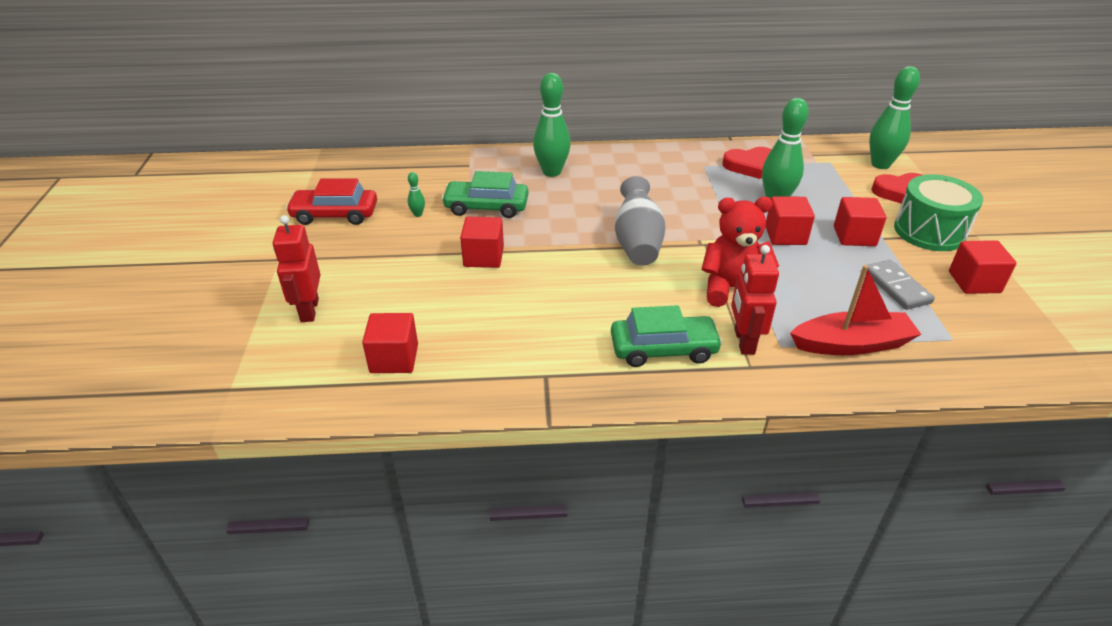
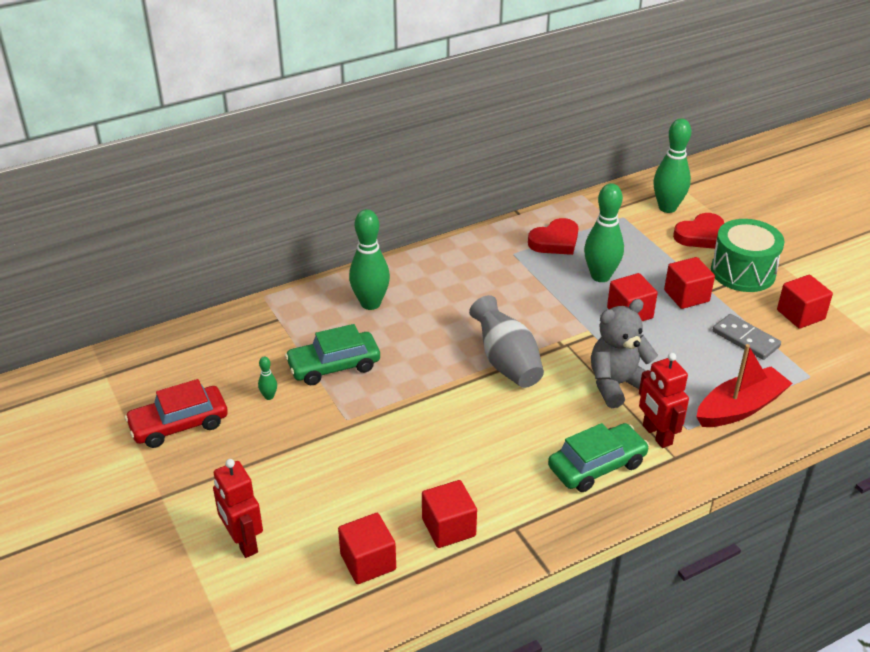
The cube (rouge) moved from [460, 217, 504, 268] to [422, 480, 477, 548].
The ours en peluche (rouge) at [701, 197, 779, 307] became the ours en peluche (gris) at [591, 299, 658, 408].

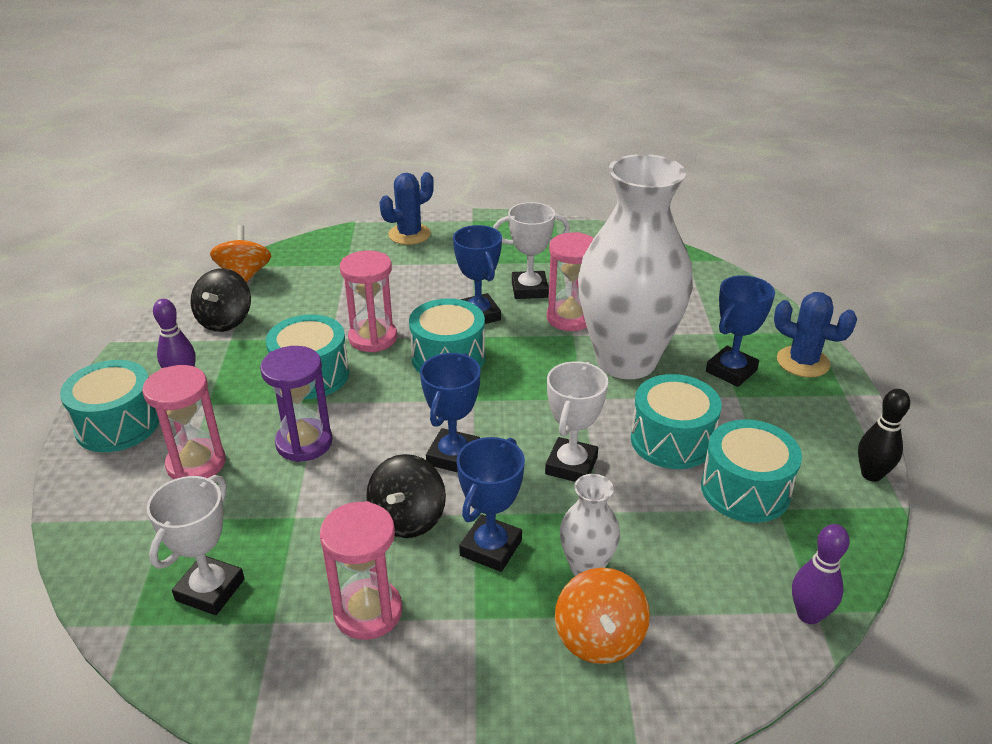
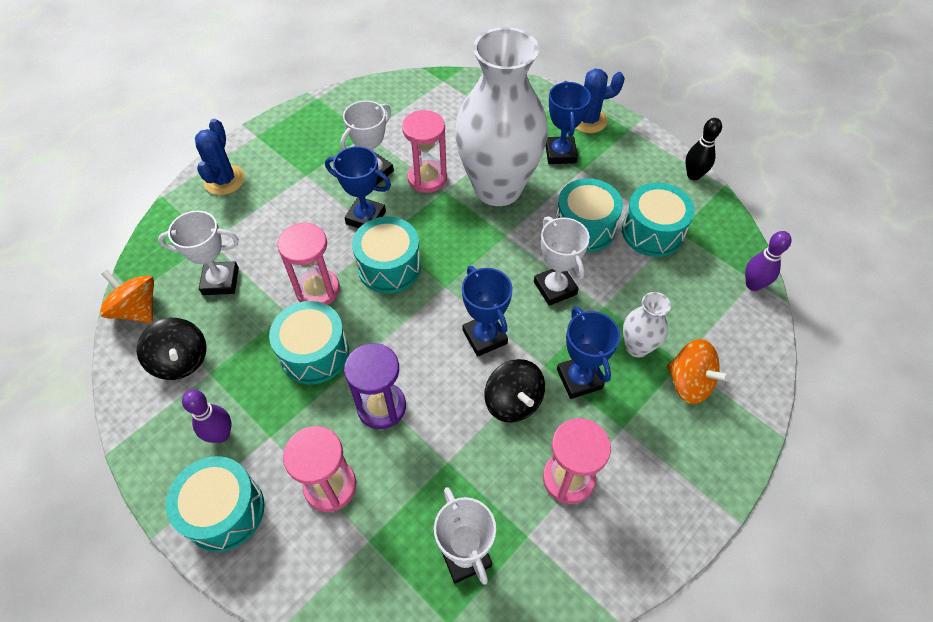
The trophée (blanc) at [158, 211, 239, 295] appeared.

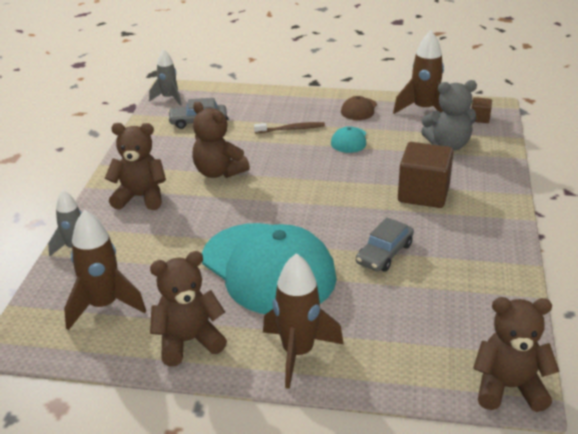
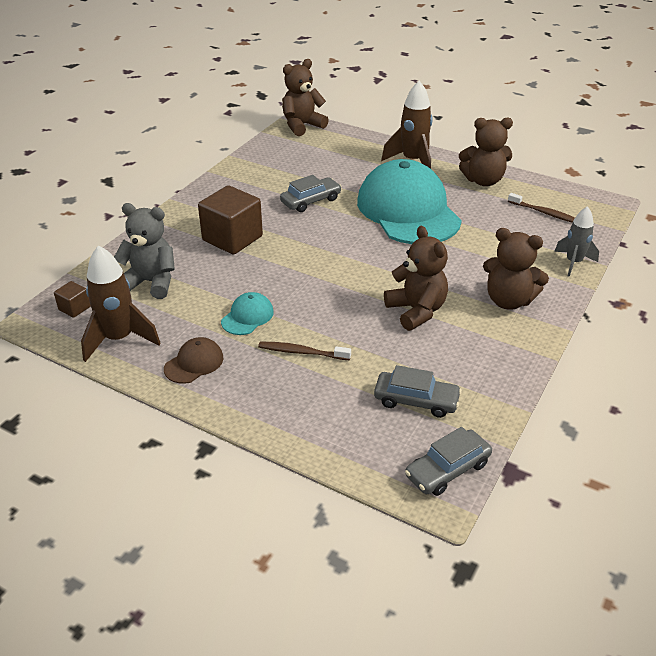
The ours en peluche (marron) at [473, 297, 559, 412] turned 120 degrees clockwise.
The fusée (gris) at [149, 49, 182, 106] was replaced by the voiture (gris) at [405, 427, 492, 496].
The fusée (marron) at [64, 210, 146, 330] was replaced by the brosse à dents (marron) at [508, 193, 575, 223].

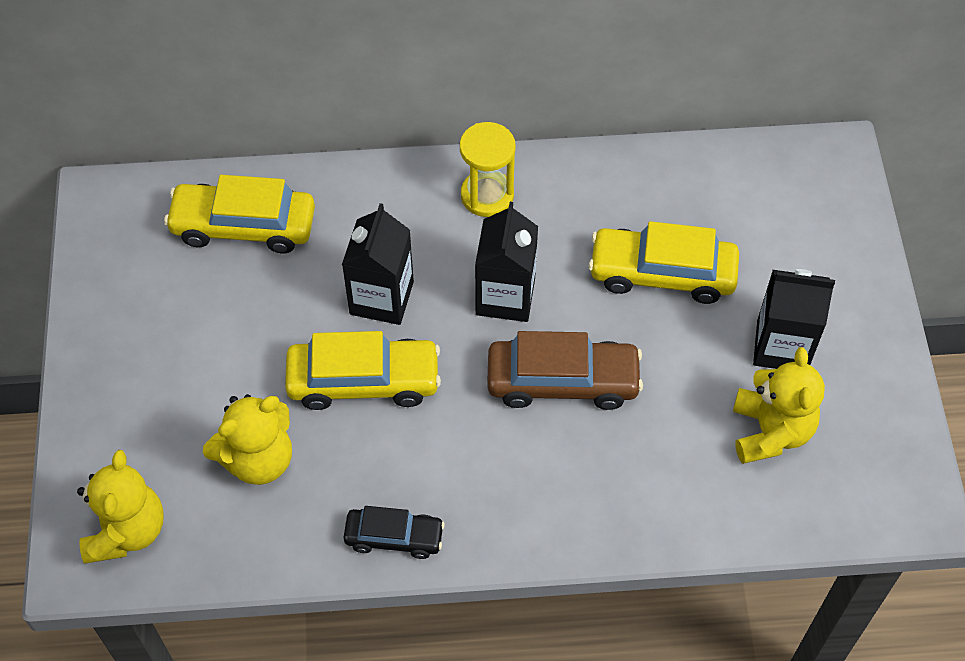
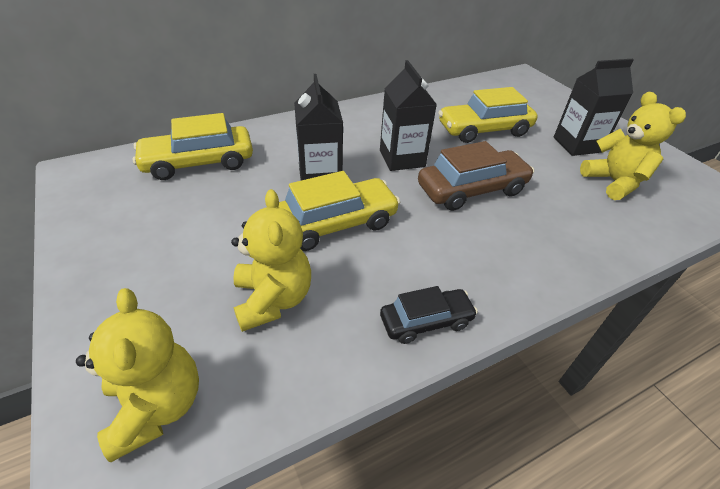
The ours en peluche (jaune) at [203, 394, 292, 485] turned 45 degrees counterclockwise.
The sablier (jaune) at [460, 122, 516, 217] disappeared.

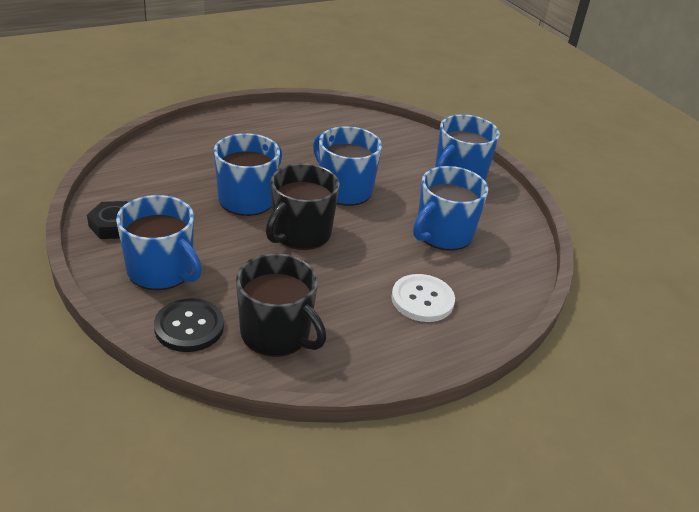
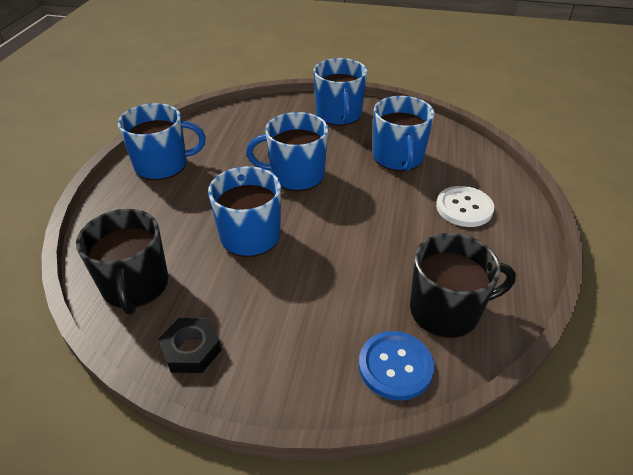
The tasse (noir) moved from [266, 163, 340, 250] to [76, 209, 168, 314].
The tasse (bleu) moved from [116, 195, 202, 290] to [118, 103, 206, 180].
The bouton (noir) at [154, 298, 224, 352] became the bouton (bleu) at [359, 331, 434, 401].

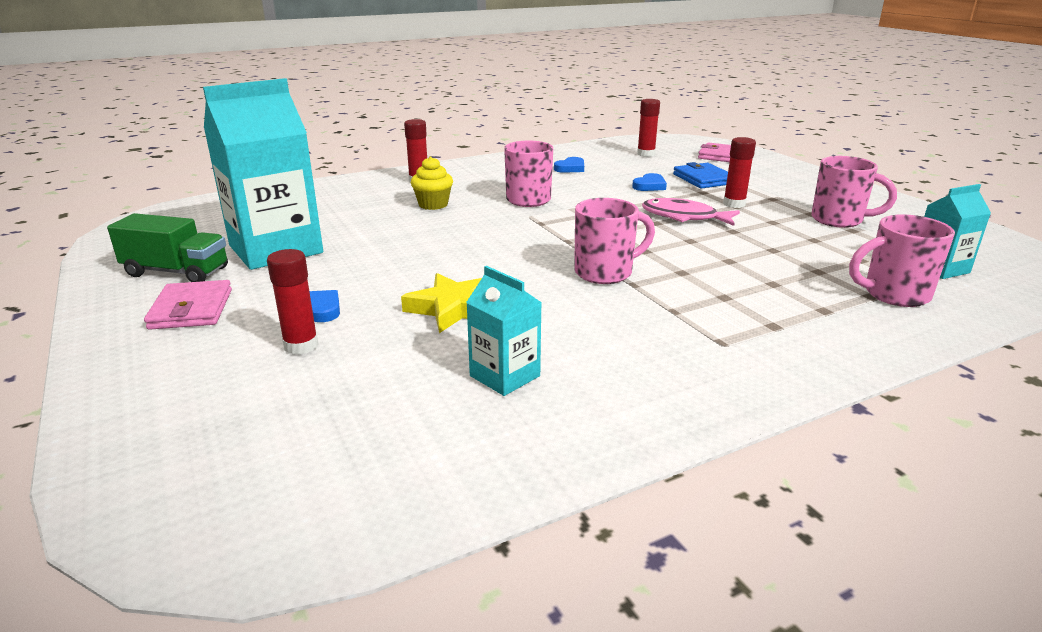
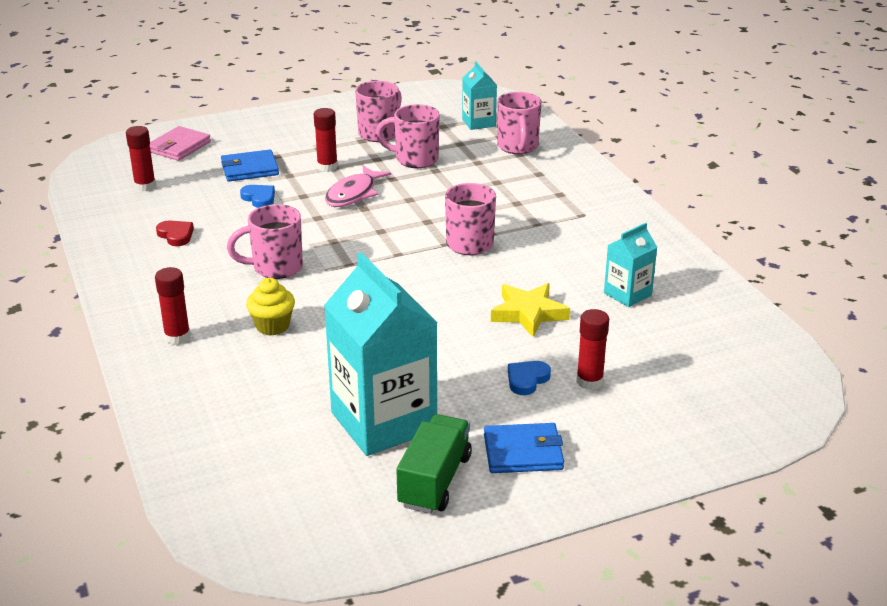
The cœur (bleu) at [554, 157, 584, 173] became the cœur (rouge) at [156, 221, 194, 246].
The tasse (rose) at [376, 104, 440, 168] appeared.
The portefeuille (rose) at [144, 280, 232, 330] became the portefeuille (bleu) at [484, 423, 564, 473].

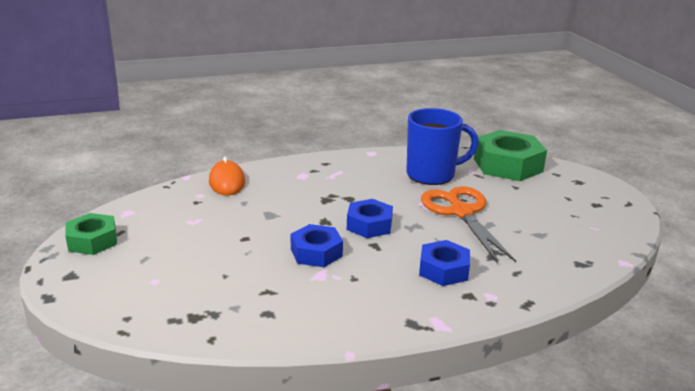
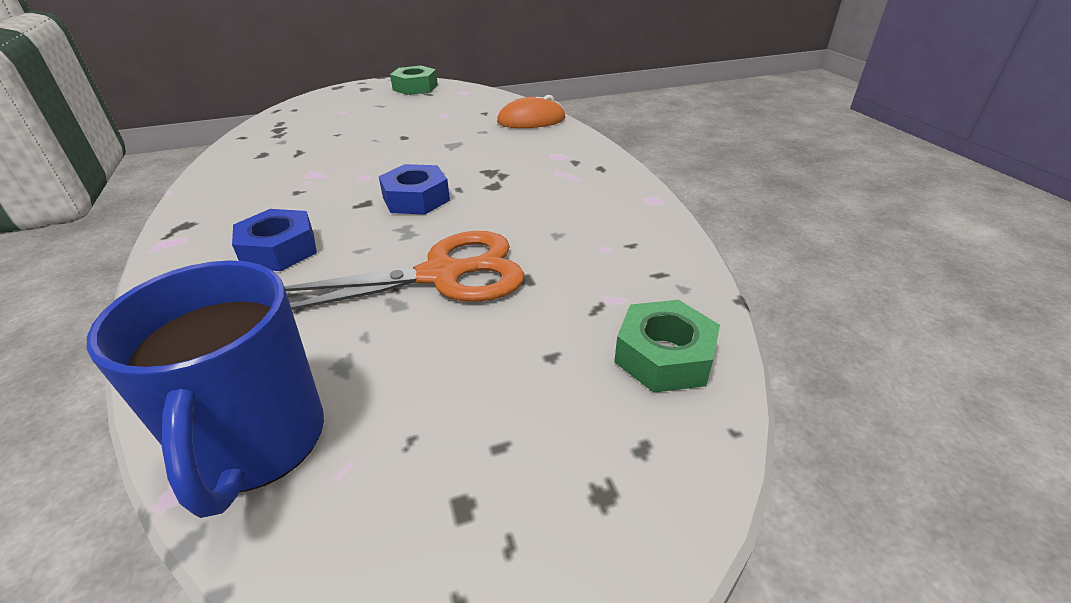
The tasse (bleu) moved from [406, 108, 478, 185] to [87, 260, 324, 518].
The écrou (vert) at [474, 130, 547, 181] changed to 0.60 times the size.
The écrou (bleu) at [291, 224, 343, 267] disappeared.

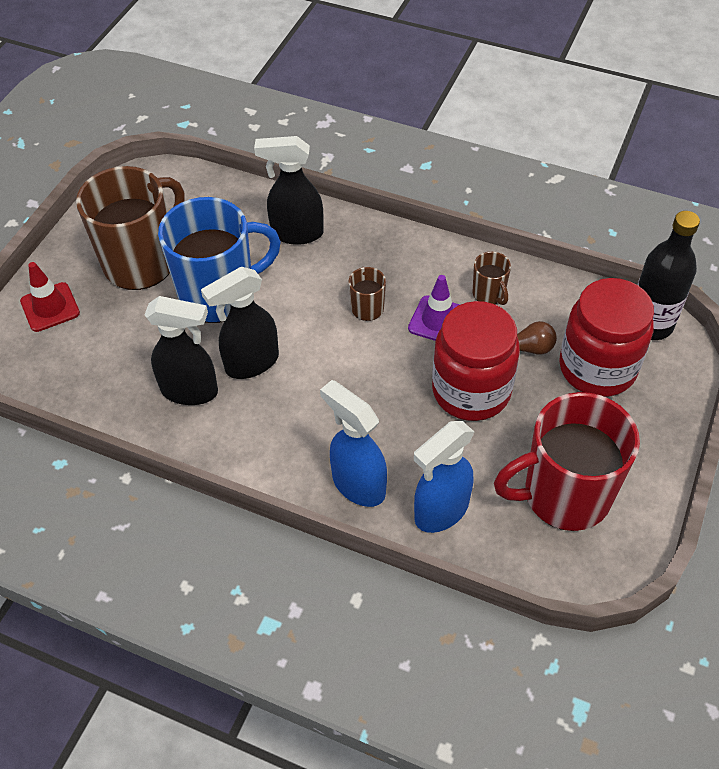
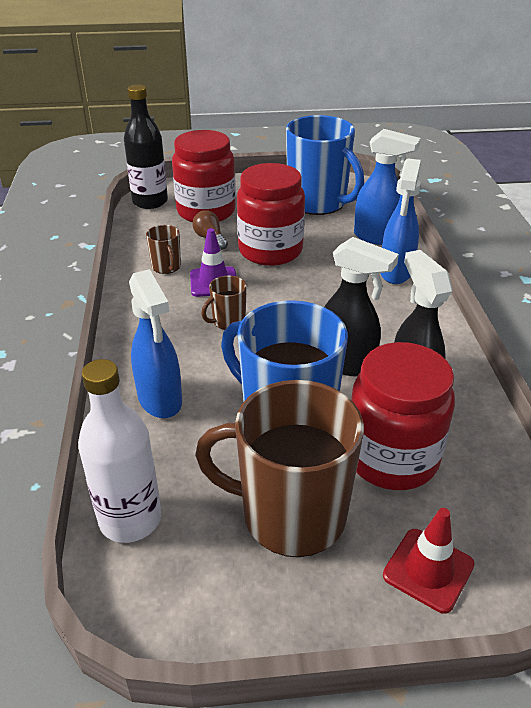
The bouteille (blanc) at [78, 359, 161, 543] appeared.
The vaporisateur (noir) at [254, 136, 324, 245] became the vaporisateur (bleu) at [129, 269, 182, 418].
The tasse (marron) at [472, 252, 511, 305] turned 120 degrees clockwise.
The tasse (rouge) at [494, 392, 640, 531] became the tasse (bleu) at [286, 115, 364, 215].
The bocal (rouge) at [351, 342, 455, 490] appeared.

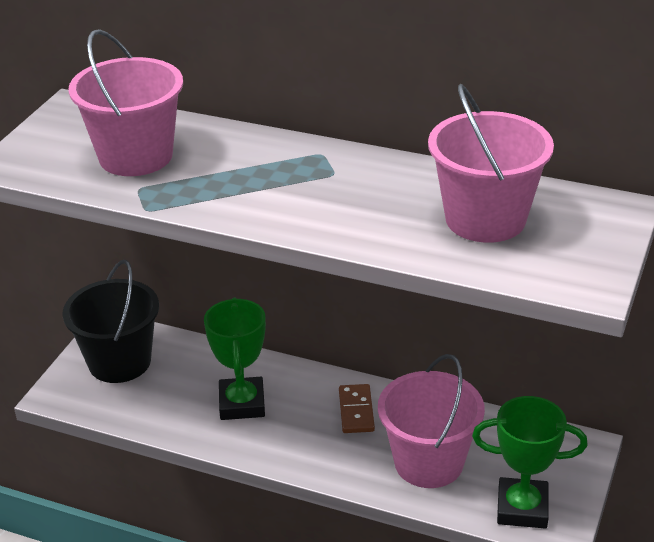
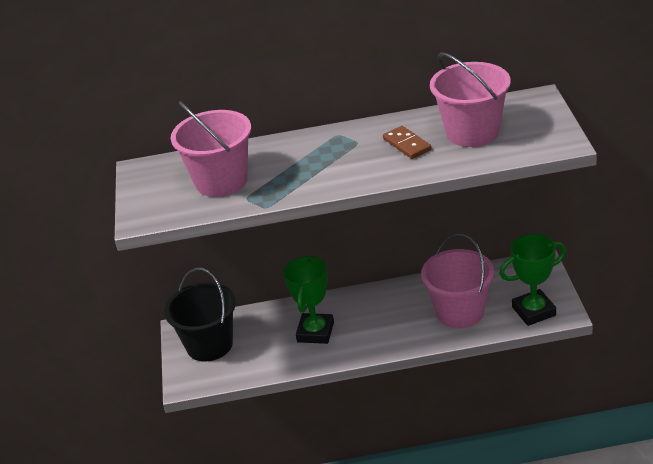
The trophée (vert) at [204, 298, 266, 420] turned 45 degrees clockwise.
The domino (marron) moved from [339, 384, 375, 433] to [383, 126, 431, 159].

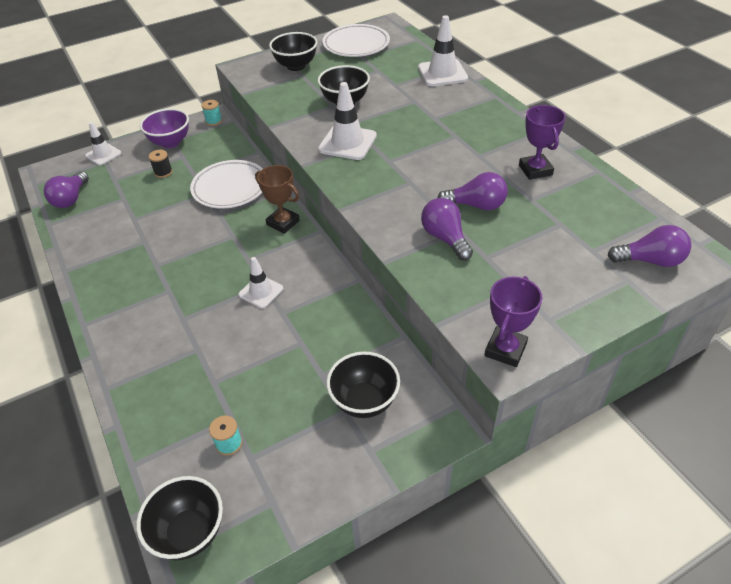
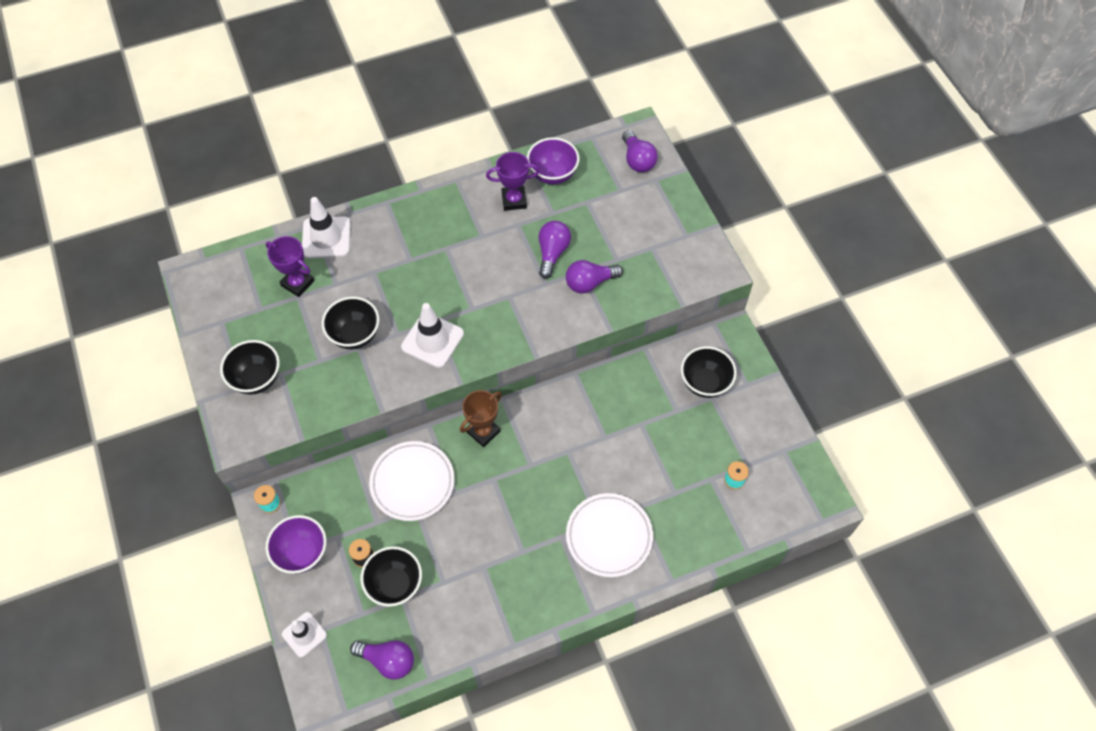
The trophée (violet) moved from [485, 276, 543, 367] to [266, 236, 314, 297].
The bol (noir) moved from [136, 476, 223, 560] to [361, 546, 422, 607].
The bol (violet) at [527, 137, 579, 185] appeared.
The assiette (blanc) moved from [323, 24, 390, 57] to [566, 493, 653, 577].
The ampoule (violet) at [607, 225, 691, 267] turned 150 degrees clockwise.
The cône de chantier (blanc) at [238, 257, 283, 308] disappeared.

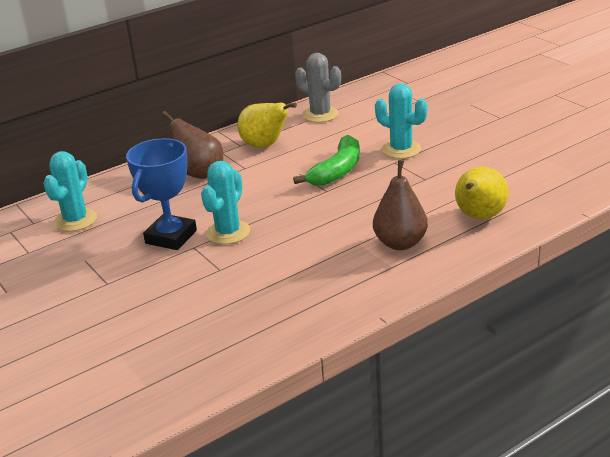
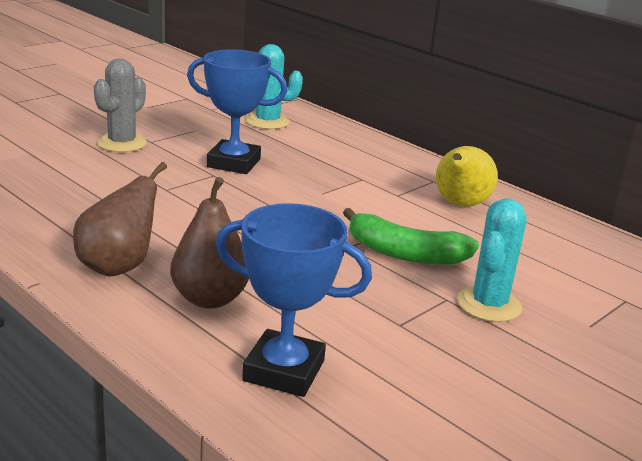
The poire (marron) moved from [162, 111, 223, 179] to [73, 162, 167, 277].
The cactus (gris) moved from [295, 53, 341, 123] to [94, 58, 147, 152].
The poire (jaune) at [455, 166, 509, 219] was replaced by the trophée (bleu) at [216, 203, 372, 397].
The cactus (turquoise) at [201, 161, 250, 244] disappeared.

